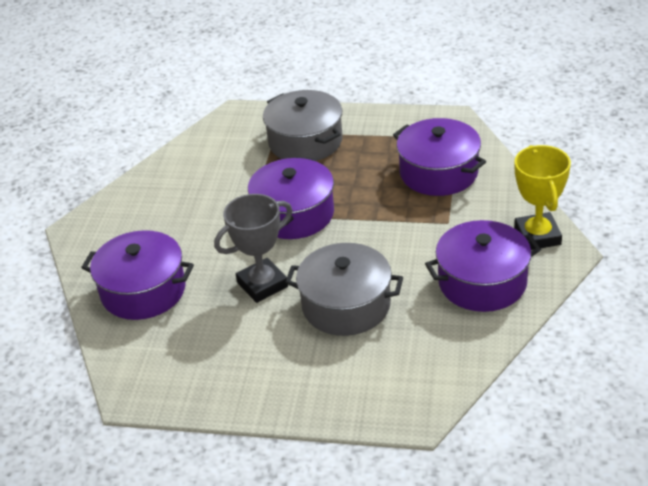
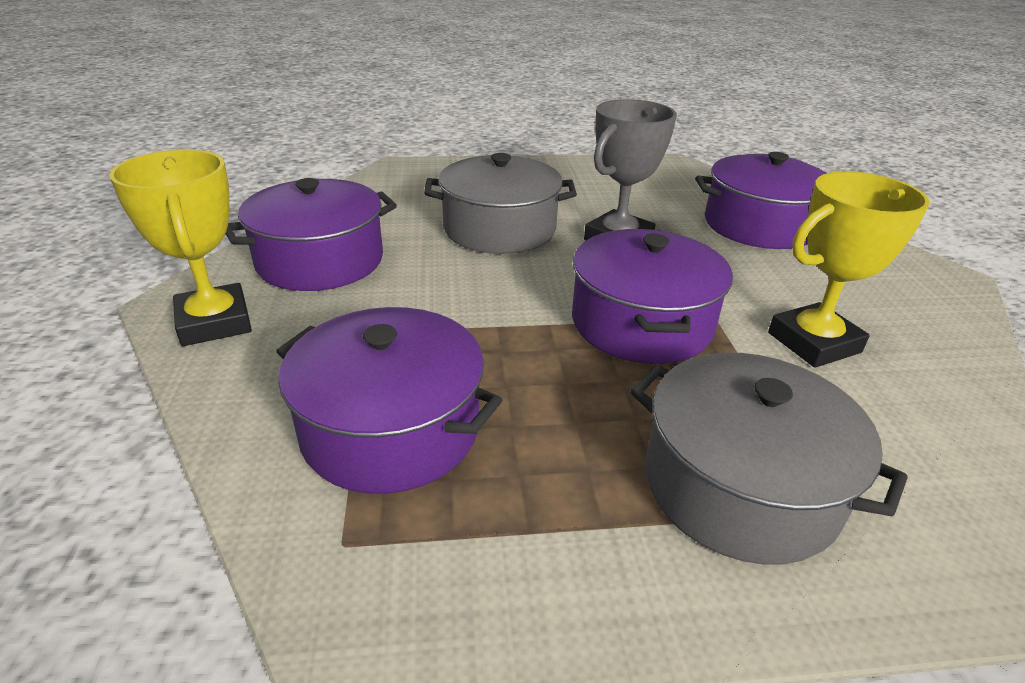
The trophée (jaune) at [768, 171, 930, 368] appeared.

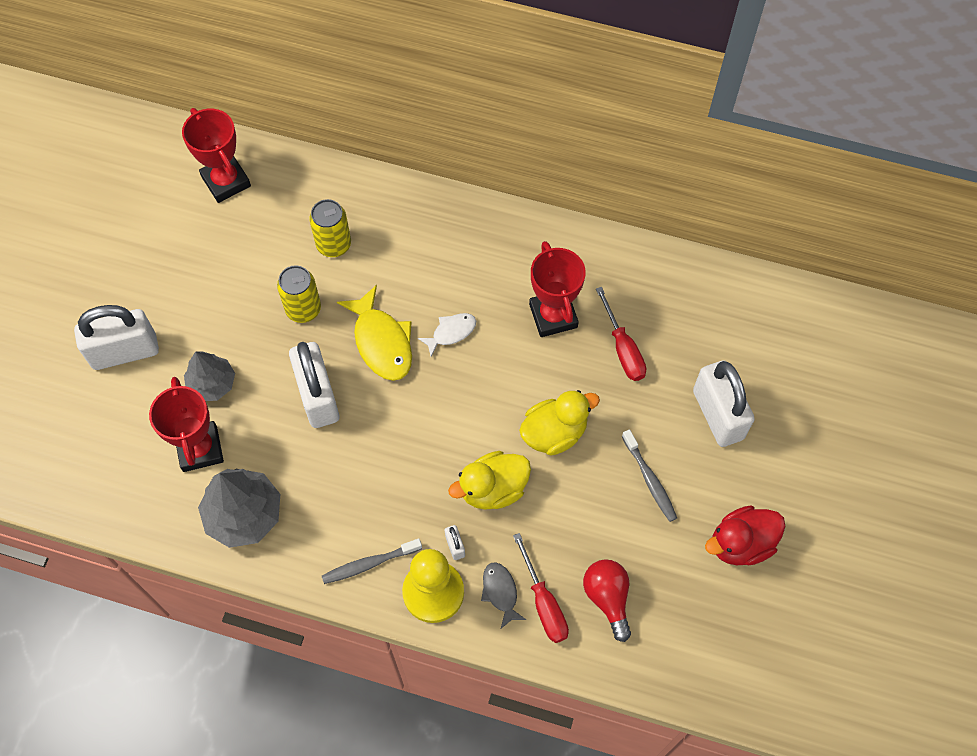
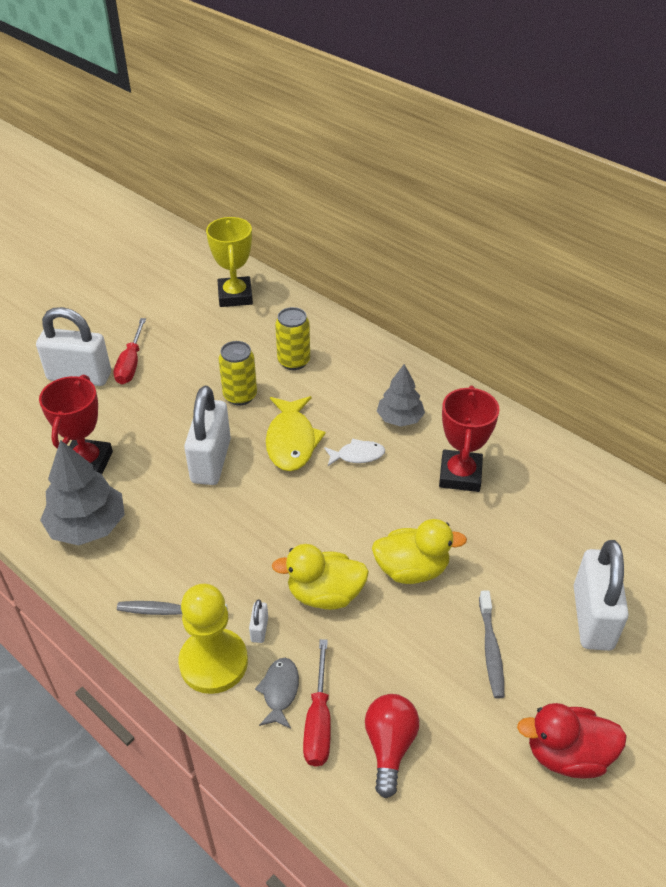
The tournevis (rouge) moved from [596, 287, 646, 381] to [113, 318, 146, 384].
The trophée (rouge) at [182, 108, 251, 203] became the trophée (jaune) at [206, 217, 253, 307].
The arbre (gris) moved from [184, 351, 235, 401] to [377, 364, 425, 427].

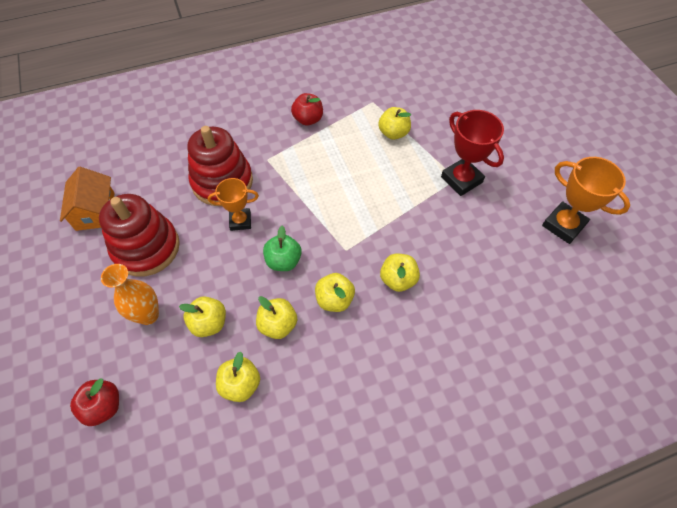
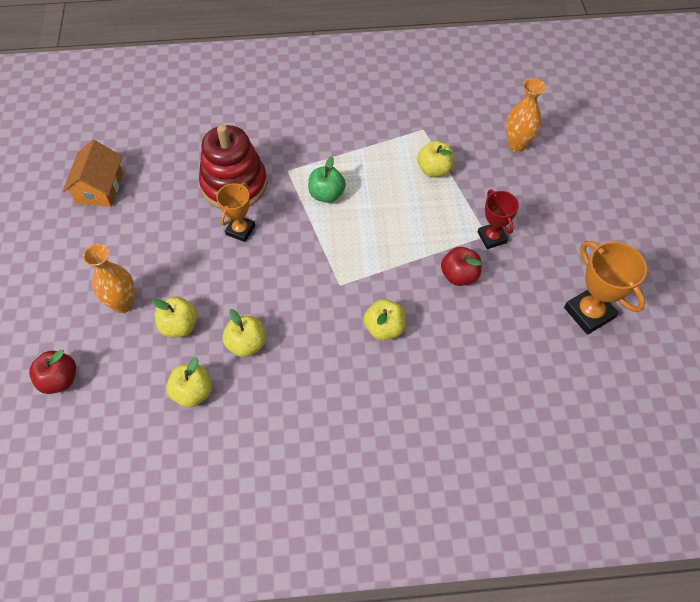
The trophée (orange) at [208, 178, 259, 231] turned 75 degrees counterclockwise.
The pomme (vert) moved from [263, 226, 302, 271] to [308, 156, 346, 203].
The pomme (rouge) moved from [291, 93, 323, 126] to [441, 247, 482, 286].
The trophée (rouge) at [441, 110, 504, 196] changed to 0.66 times the size.
The vase (orange) at [506, 78, 546, 152] appeared.
The jouet à empiler (rouge) at [99, 194, 180, 277] disappeared.
The pomme (jaune) at [315, 273, 355, 312] disappeared.

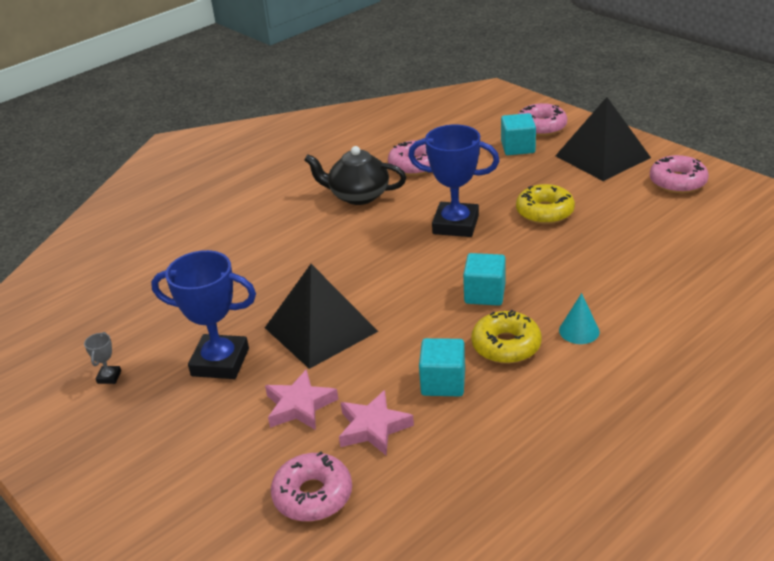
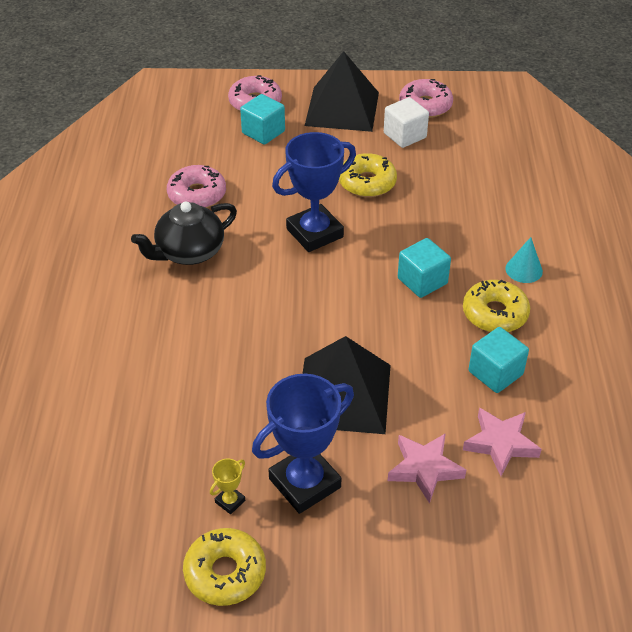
The trophée (gris) at [84, 332, 121, 384] was replaced by the beignet (jaune) at [183, 528, 266, 606].
The trophée (jaune) at [210, 458, 245, 514] appeared.
The cube (blanc) at [384, 97, 429, 148] appeared.
The beignet (rose) at [271, 452, 352, 522] disappeared.

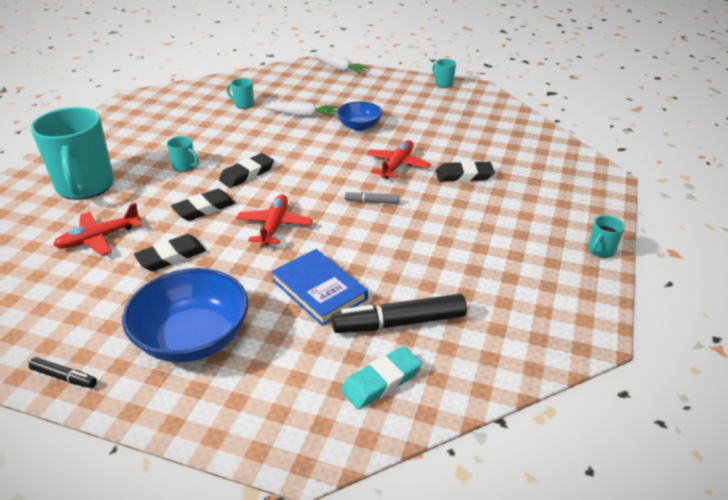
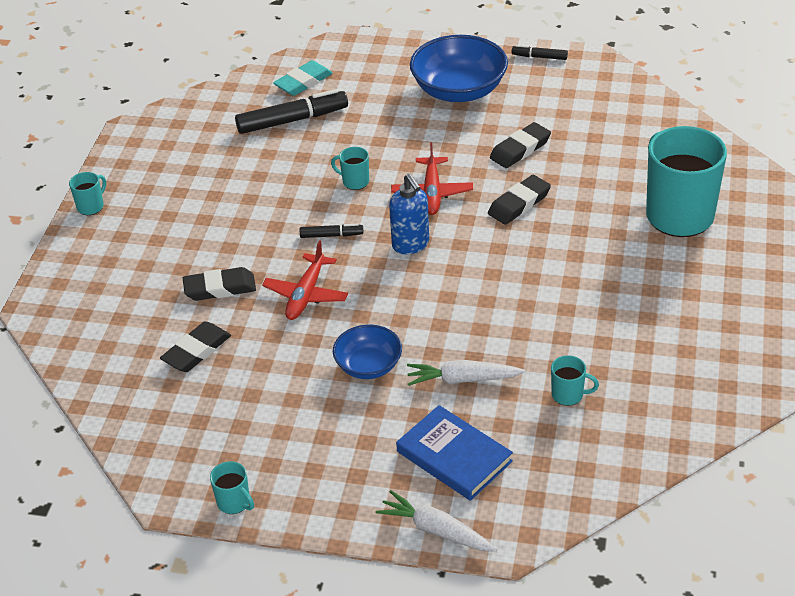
The gomme (noir) moved from [219, 153, 274, 188] to [160, 321, 231, 372].
The feutre (gris) at [345, 191, 400, 204] became the feutre (noir) at [300, 224, 363, 238].
The tasse (turquoise) moved from [167, 136, 199, 172] to [331, 147, 369, 190].
The distributeur de savon (bleu) at [389, 173, 429, 254] appeared.
The livre (bleu) moved from [271, 249, 368, 326] to [396, 405, 513, 501].
The avion (rouge) at [53, 203, 142, 255] disappeared.

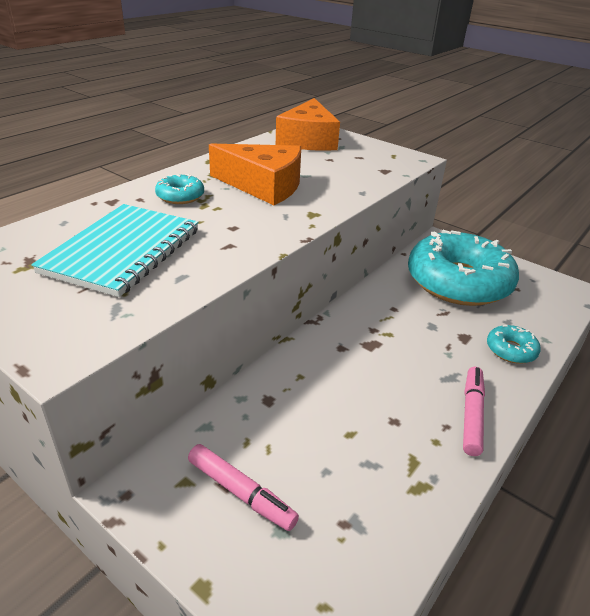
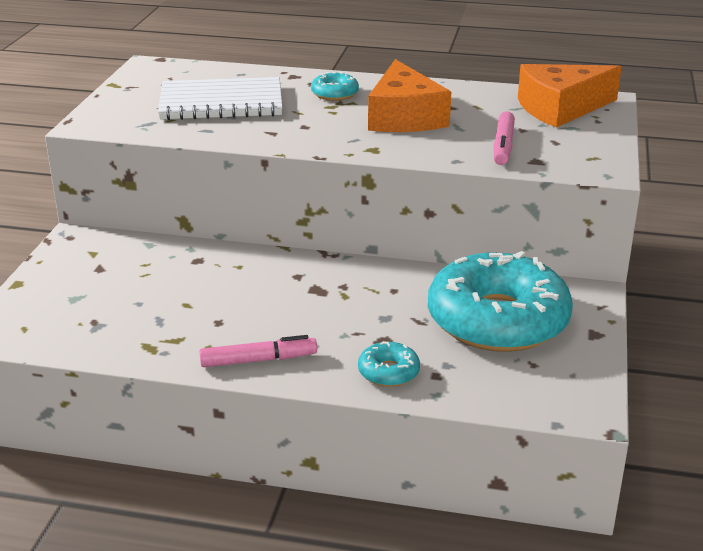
The carnet (turquoise) at [31, 204, 199, 297] became the carnet (blanc) at [158, 77, 283, 120].
The feutre (rose) moved from [188, 444, 299, 531] to [493, 111, 515, 165].

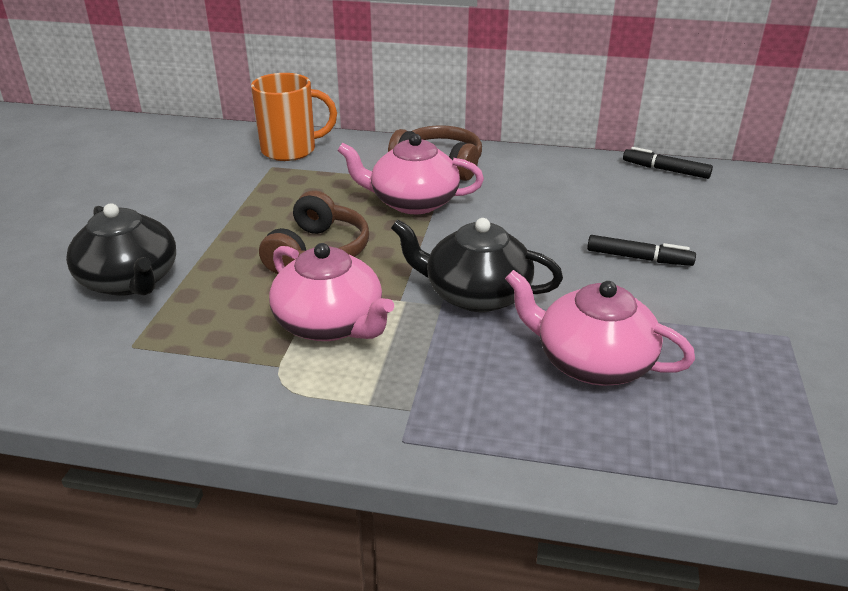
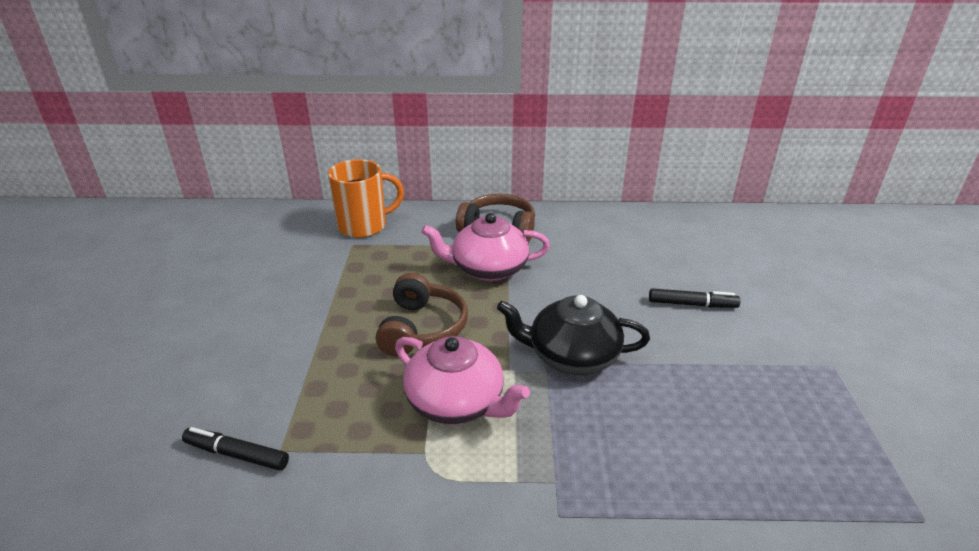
The feutre (noir) moved from [623, 147, 713, 179] to [182, 427, 289, 471].
The théière (noir) at [66, 203, 176, 296] disappeared.
The théière (rose) at [505, 270, 695, 386] disappeared.

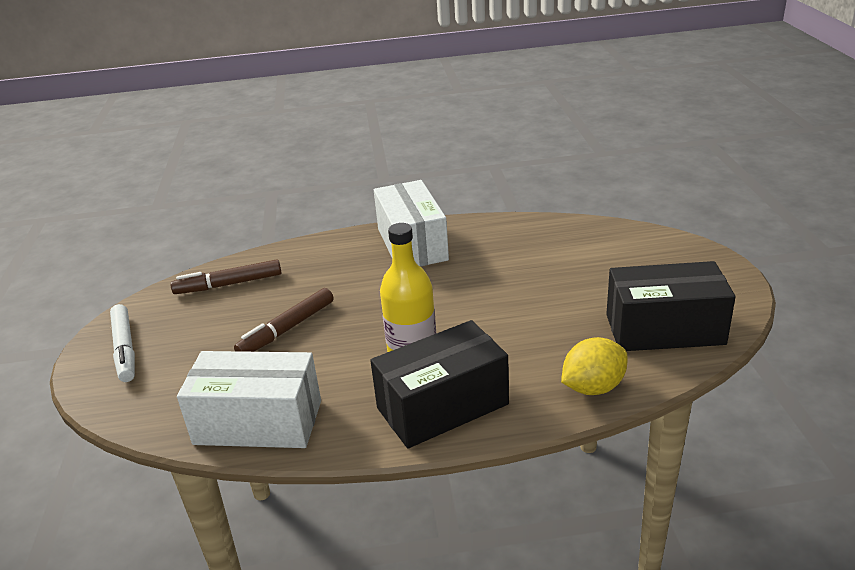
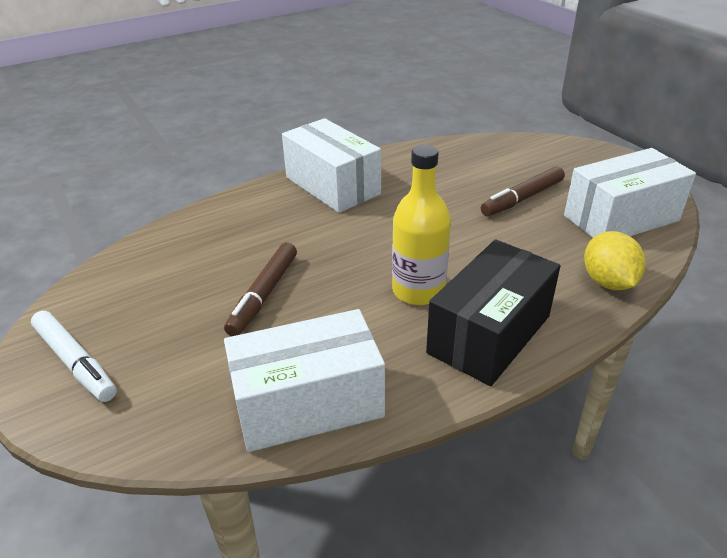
The feutre (marron) moved from [170, 260, 282, 294] to [481, 166, 565, 216].
The boîte (noir) at [606, 261, 736, 351] became the boîte (blanc) at [564, 148, 696, 238].
The citron (jaune) at [561, 337, 628, 395] turned 45 degrees counterclockwise.

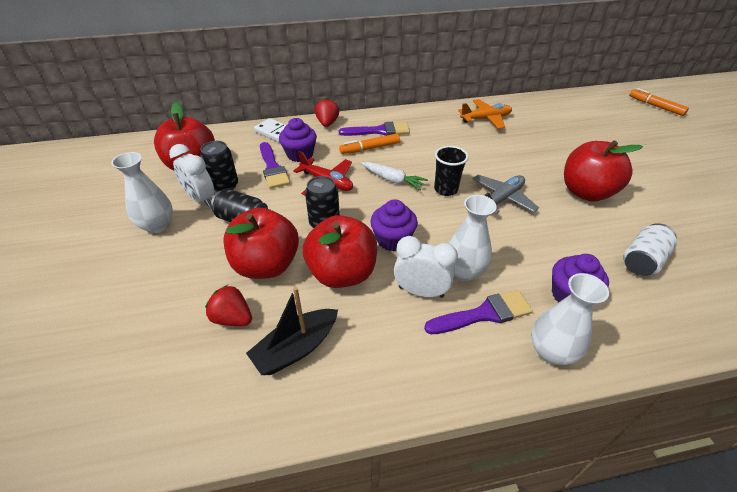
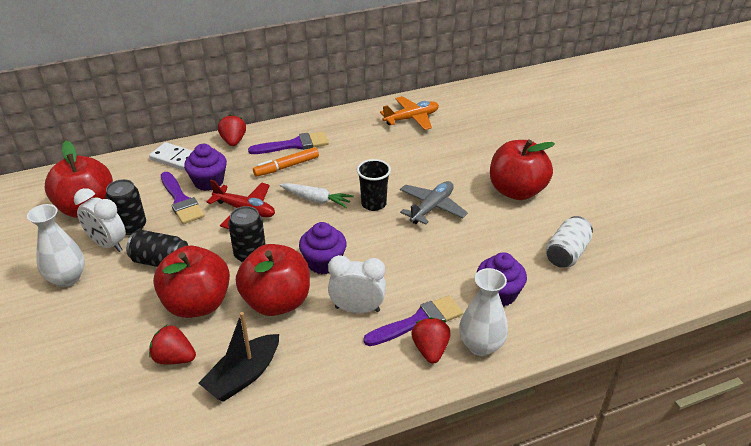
The fraise (rouge) at [411, 317, 451, 363] appeared.
The vase (blanc) at [449, 195, 496, 281] disappeared.
The feutre (orange) at [629, 88, 689, 116] disappeared.

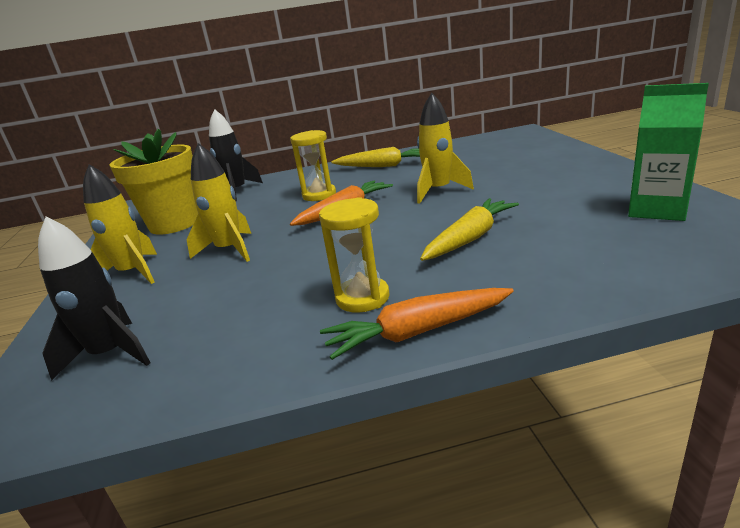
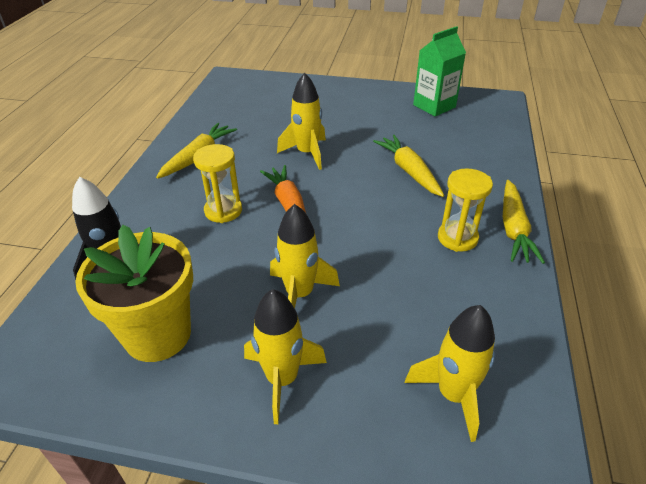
The fusée (noir) at [38, 217, 151, 381] became the fusée (jaune) at [405, 305, 496, 442].
The carotte (orange) at [320, 288, 514, 360] became the carotte (jaune) at [503, 180, 545, 264].

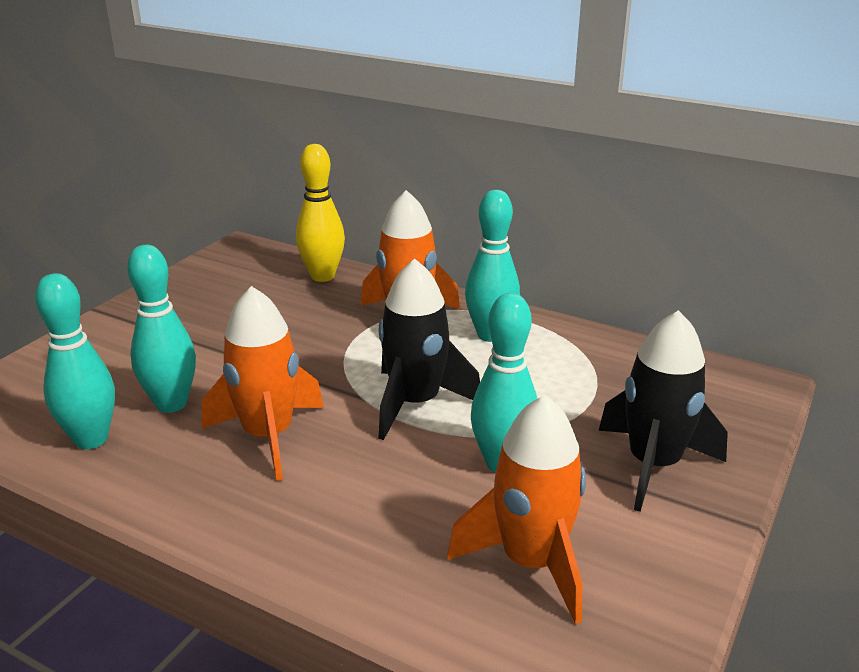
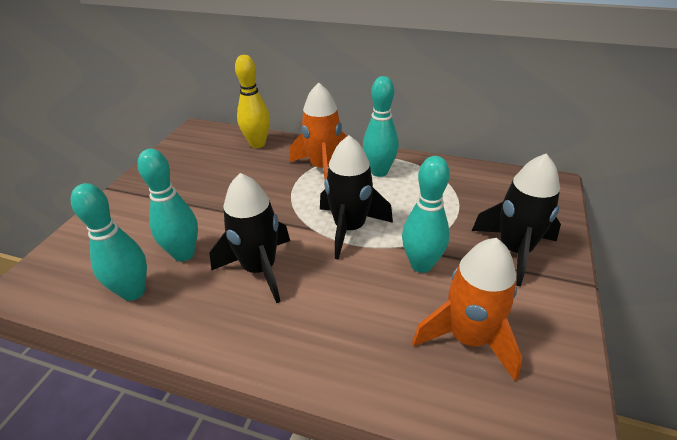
The fusée (orange) at [202, 286, 324, 481] became the fusée (noir) at [210, 173, 290, 303].

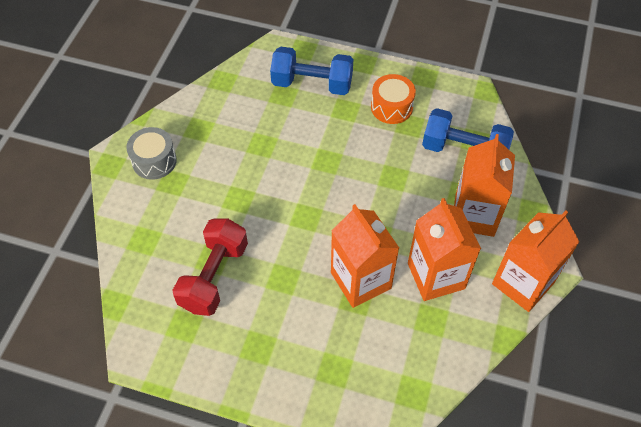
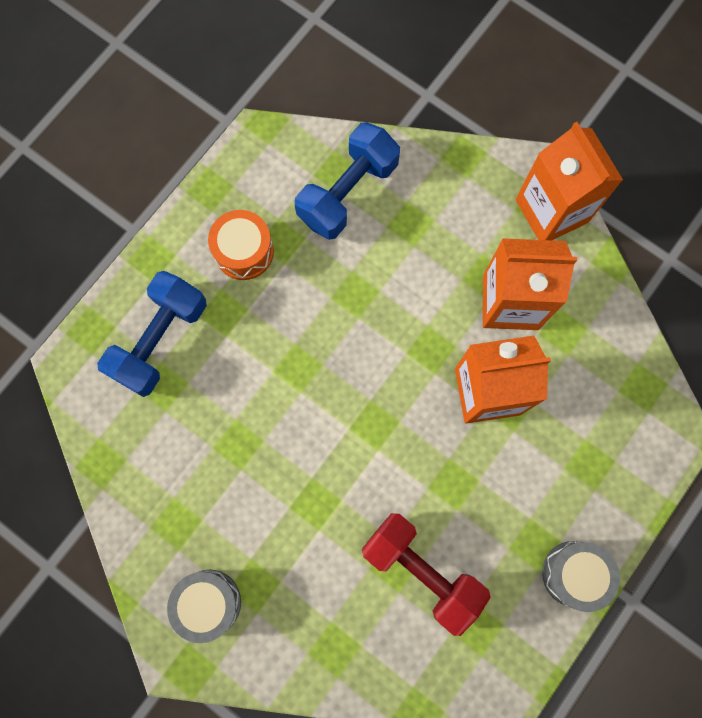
The tambour (gris) at [542, 541, 620, 612] appeared.
The brique de lait (orange) at [454, 134, 515, 237] disappeared.

